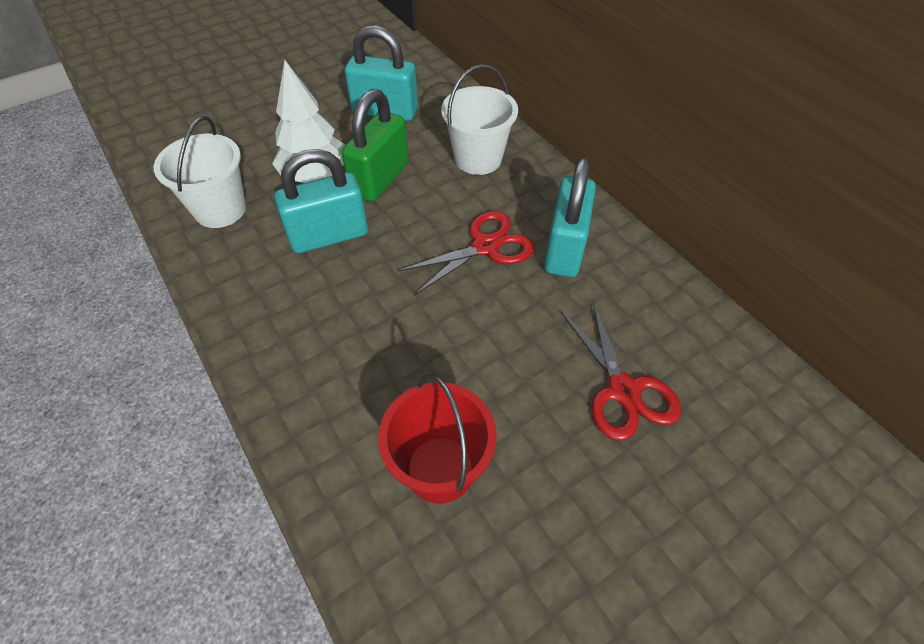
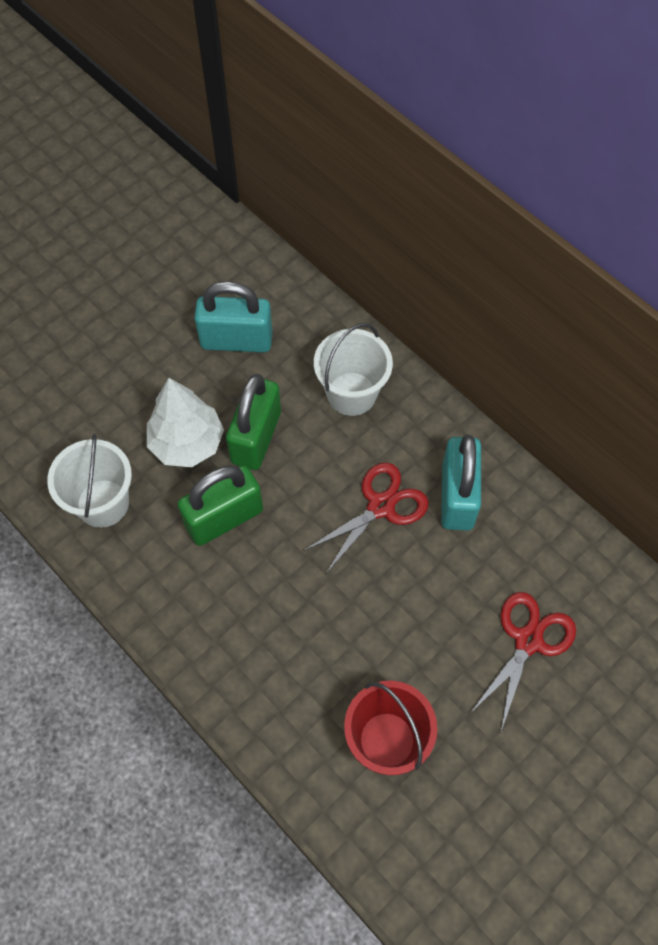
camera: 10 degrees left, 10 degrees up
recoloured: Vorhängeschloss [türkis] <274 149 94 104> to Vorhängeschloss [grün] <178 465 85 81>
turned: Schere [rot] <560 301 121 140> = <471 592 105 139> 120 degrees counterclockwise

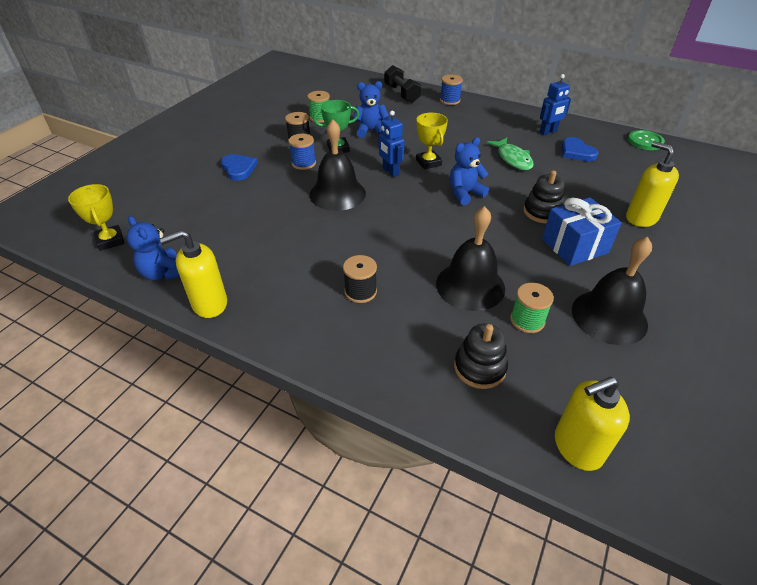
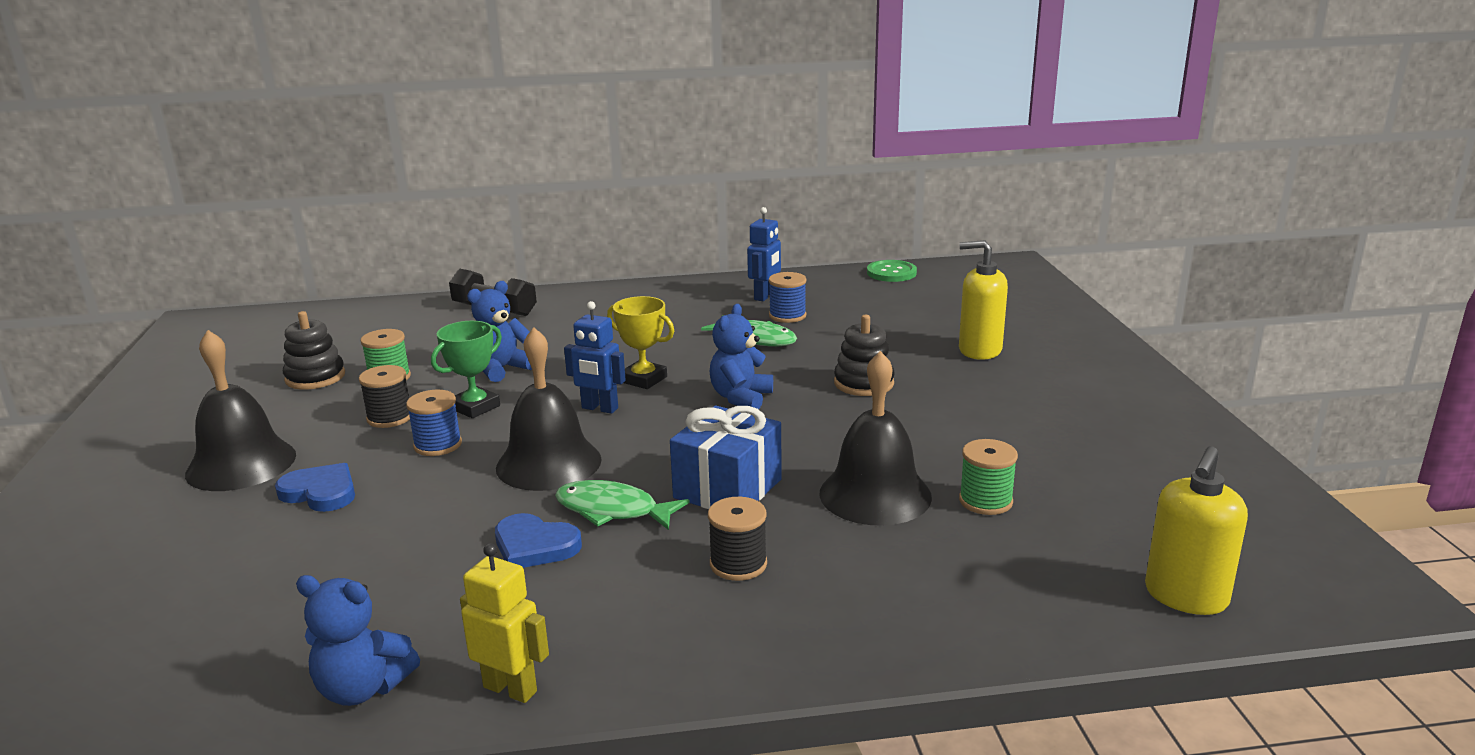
camera: 35 degrees left, 20 degrees down
removed: Pokal [gelb] <68 184 57 67>
added: Fisch [grün] <555 480 135 50>
moved: Garnrolle [blau] <440 75 23 30> to <769 272 38 51>; Stapelspielzeug [schwarz] <454 324 54 65> to <283 311 62 79>; Geschenk [blau] <542 197 80 69> to <670 406 112 103>; Herz [blau] <562 137 37 24> to <495 513 87 55>; Glocke [schwarz] <572 237 80 108> to <185 330 111 161>
replaced: Seifenspender [gelb] <160 230 67 88> to Roboter [gelb] <460 543 89 160>

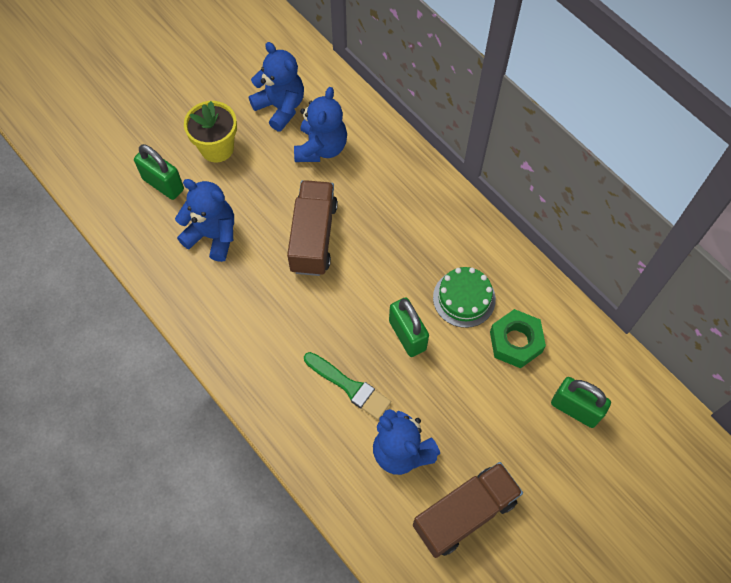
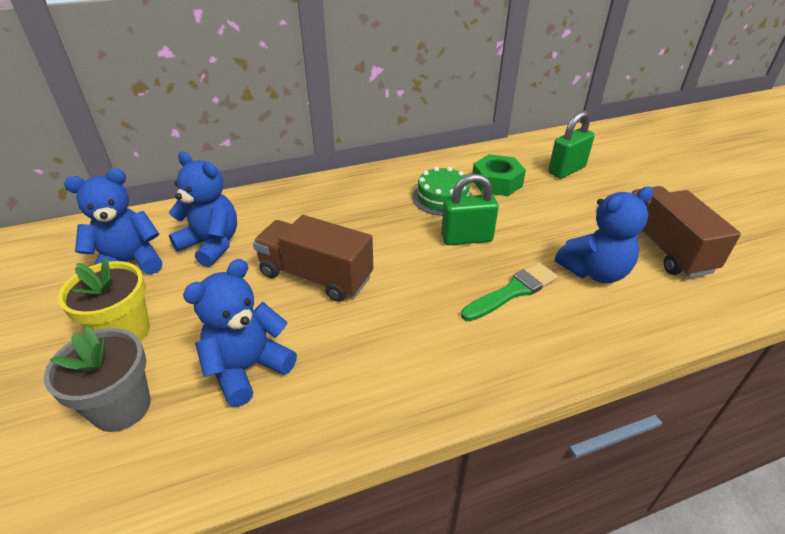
camera: 70 degrees left, 25 degrees down
replaced: Vorhängeschloss [grün] <134 144 50 56> to Blumentopf [grau] <44 326 107 106>

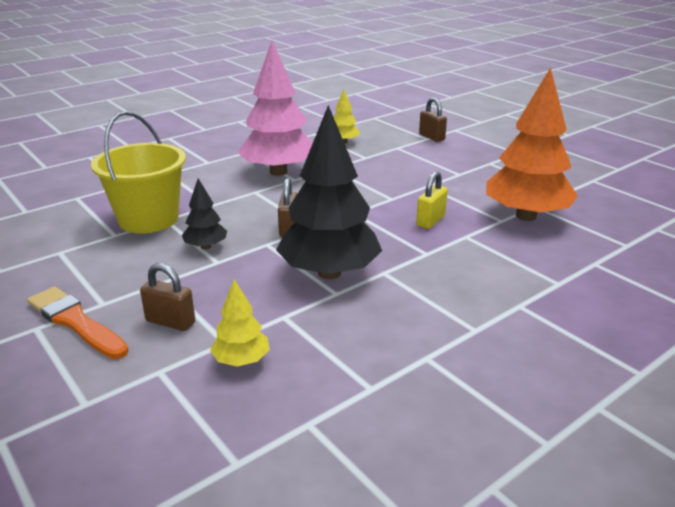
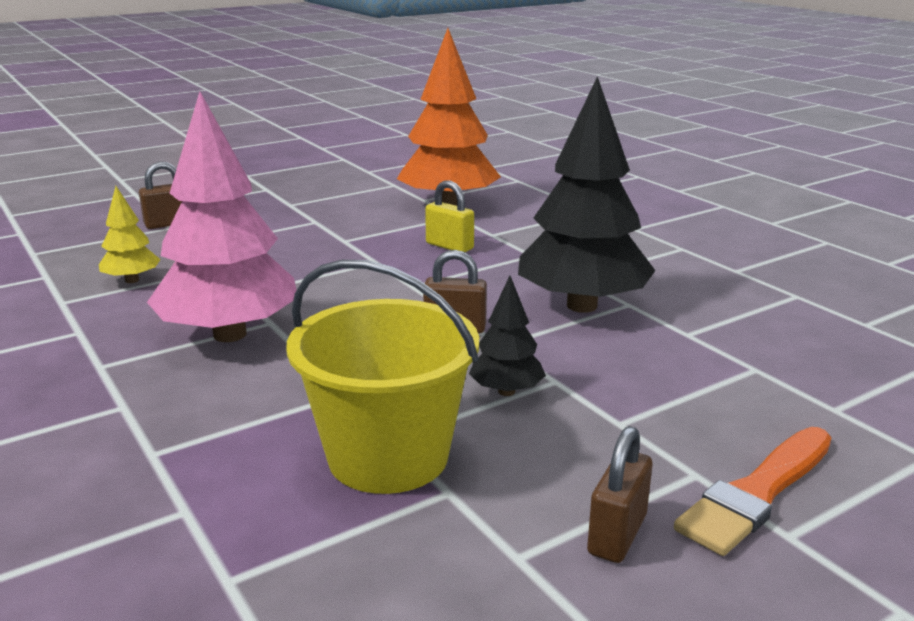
camera: 85 degrees left, 5 degrees down
removed: Baum [gelb] <210 279 60 88>
moved: Vorhängeschloss [braun] <140 263 55 68> to <587 426 65 137>

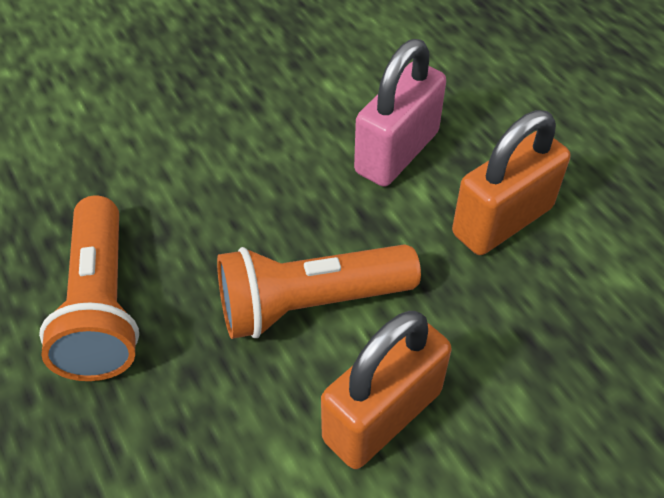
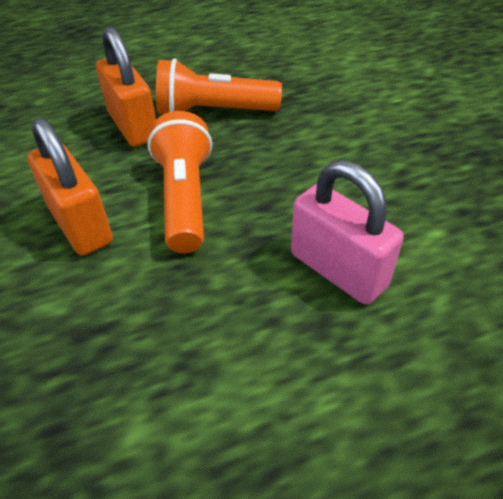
camera: 100 degrees right, 5 degrees down
moved: Vorhängeschloss [orange] <452 110 118 145> to <96 27 60 120>

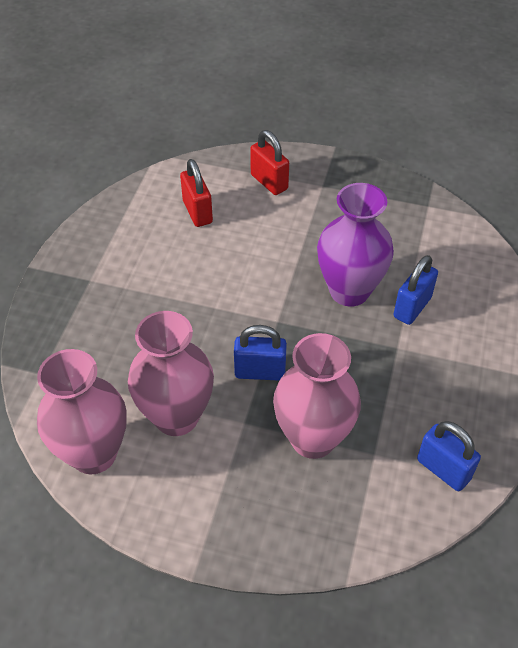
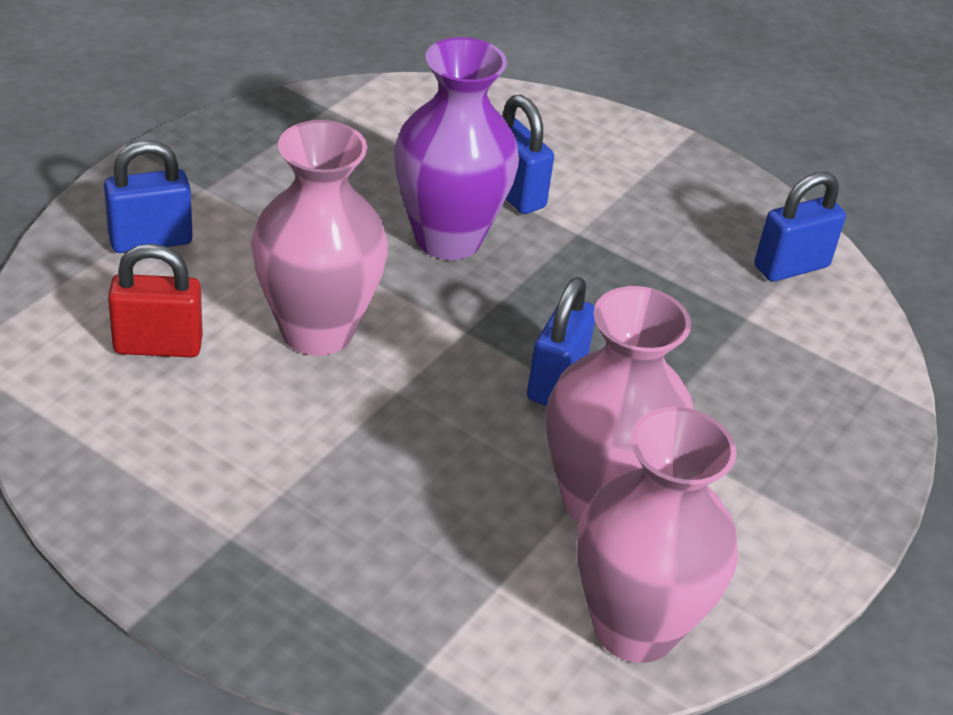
camera: 75 degrees left, 10 degrees down
moved: Vase [rosa] <273 333 88 126> to <251 120 137 236>
recoloured: Vorhängeschloss [rot] <250 130 39 65> to Vorhängeschloss [blau] <104 140 89 113>

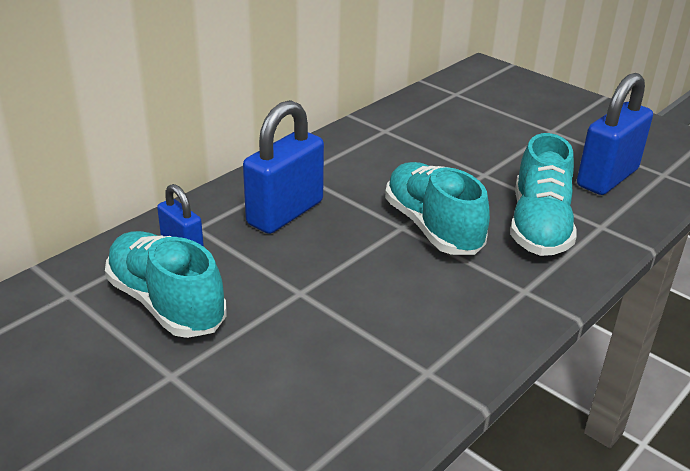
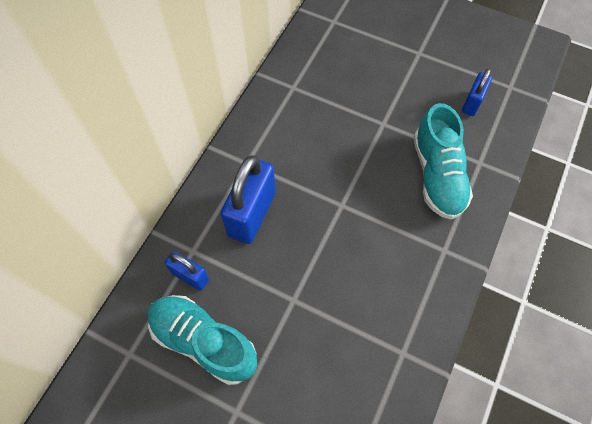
camera: 15 degrees left, 30 degrees up
removed: Schuh [türkis] <385 162 105 93>
resized: Vorhängeschloss [blau] <577 73 76 122> = <462 68 30 48> x0.55

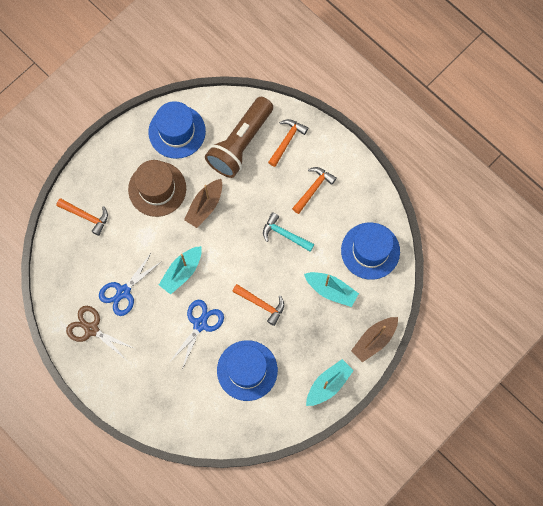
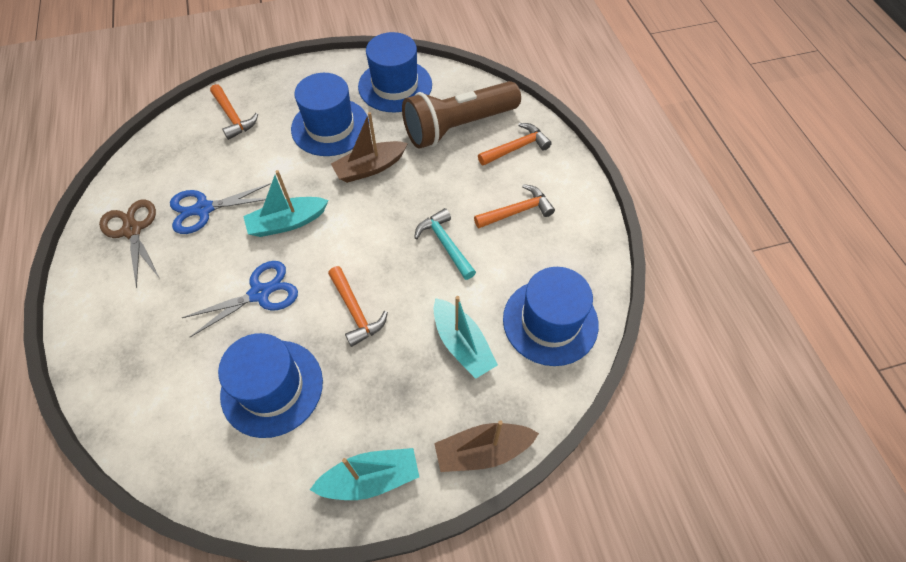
camera: 30 degrees right, 15 degrees down
recoloured: Hut [braun] <128 160 58 57> to Hut [blau] <291 73 78 83>

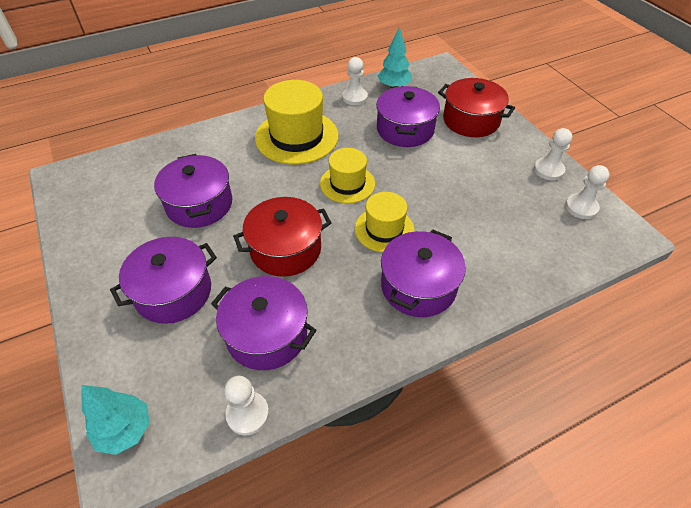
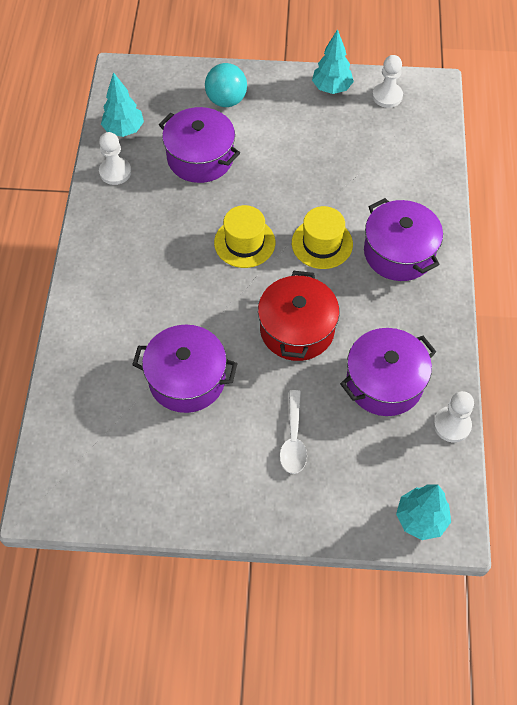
camera: 60 degrees left, 10 degrees up
removed: Hut [gelb] <255 80 84 85>
replaced: Kochtopf [lila] <110 237 107 87> to Löffel [weiß] <280 390 27 84>; Kochtopf [rot] <438 78 77 59> to Ball [türkis] <205 63 42 44>; Bauer [weiß] <534 128 38 52> to Baum [türkis] <312 29 42 65>

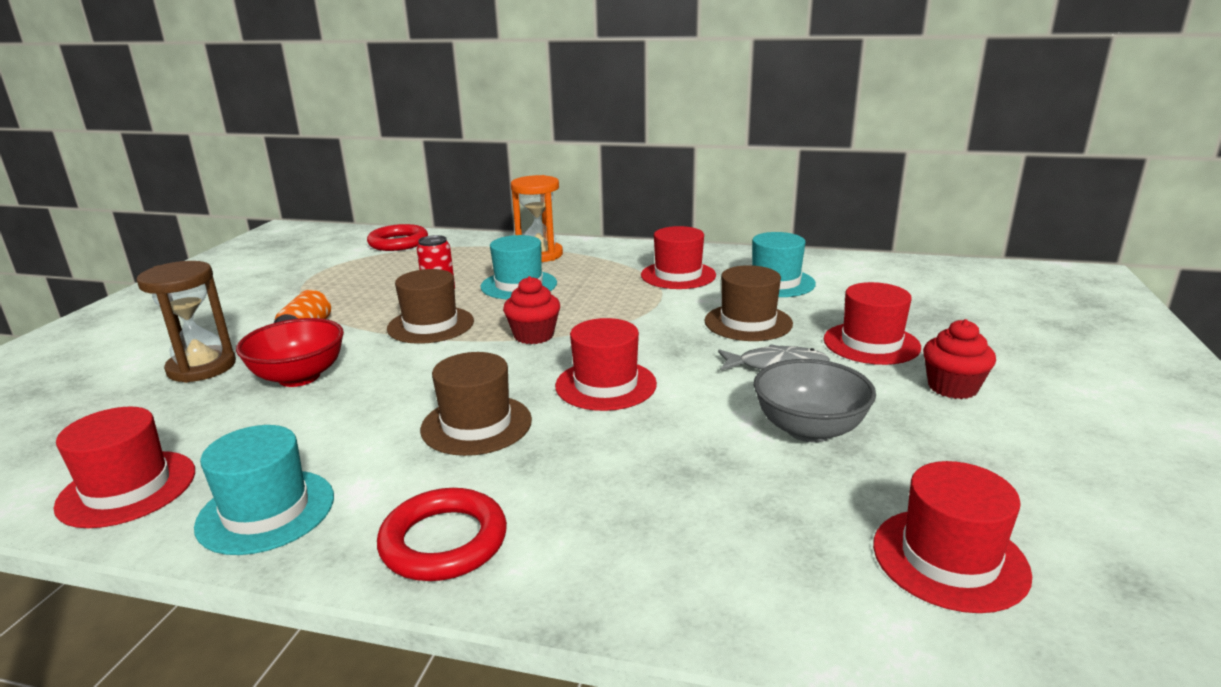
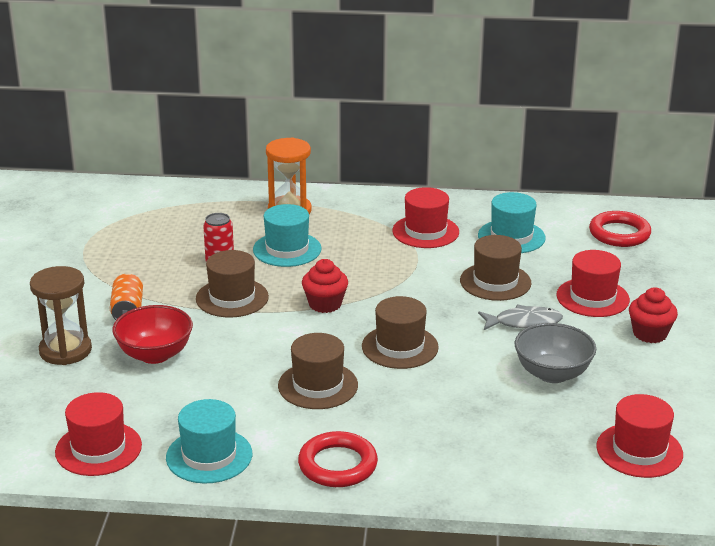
camera: 10 degrees left, 5 degrees up
moved: Ring [rot] <367 224 61 27> to <589 211 62 36>
recoloured: Hut [rot] <555 318 102 93> to Hut [braun] <362 296 77 73>

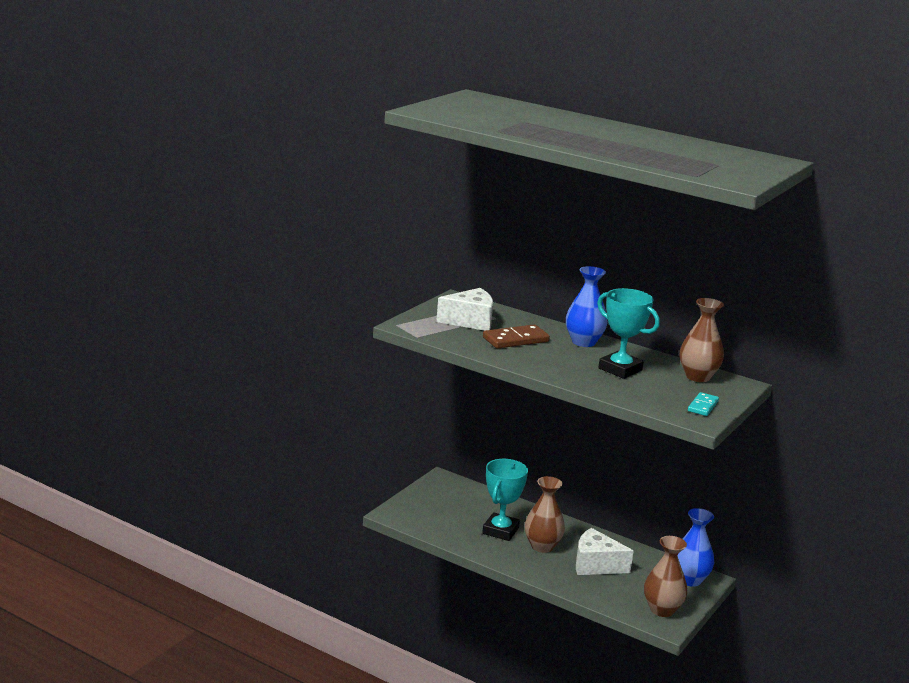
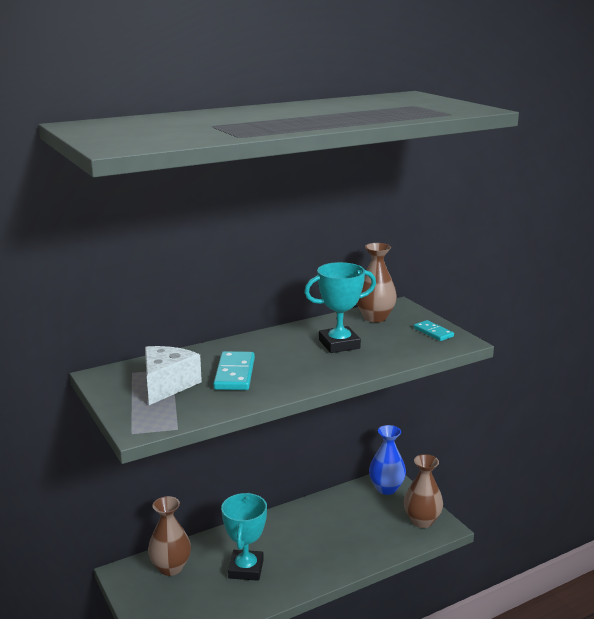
camera: 60 degrees left, 0 degrees up
removed: Vase [blau] <566 266 42 81>; Käse [weiß] <576 528 58 47>
moved: Vase [braun] <525 476 40 77> to <148 496 43 80>
recoloured: Dominostein [braun] <483 324 67 24> to Dominostein [türkis] <213 351 42 39>
turned: Pokal [türkis] <482 459 46 82> = <221 493 46 88> 45 degrees clockwise

